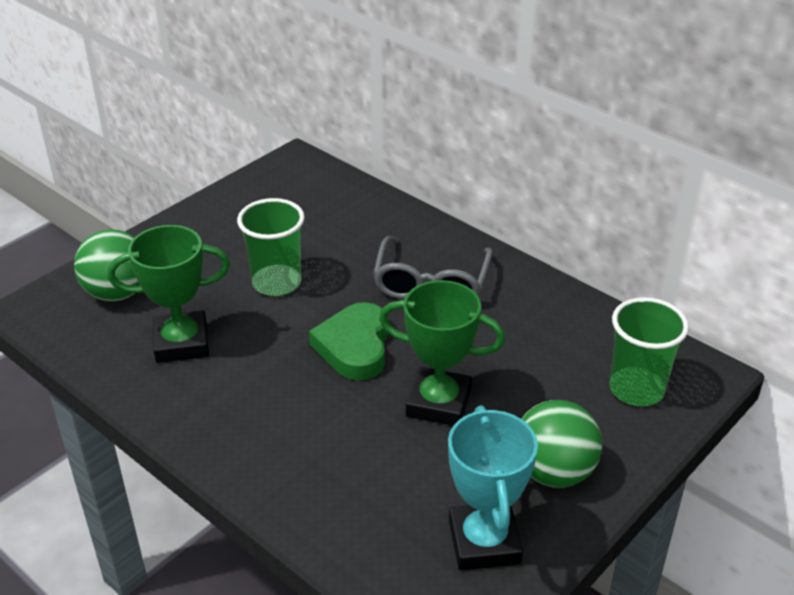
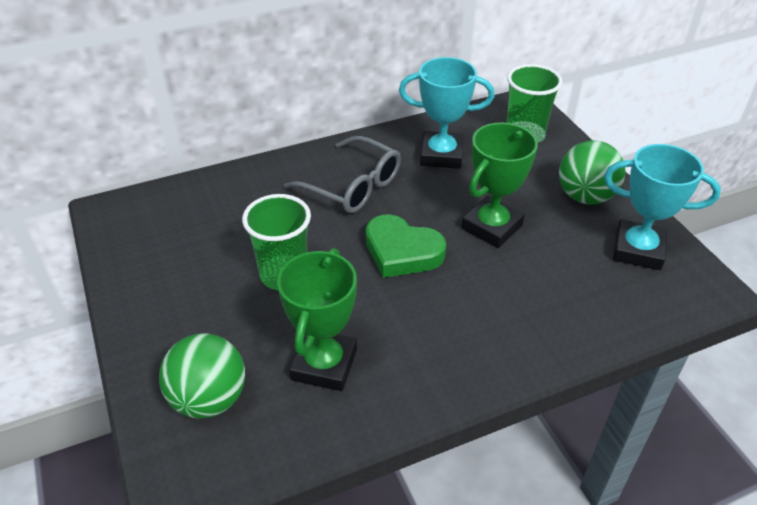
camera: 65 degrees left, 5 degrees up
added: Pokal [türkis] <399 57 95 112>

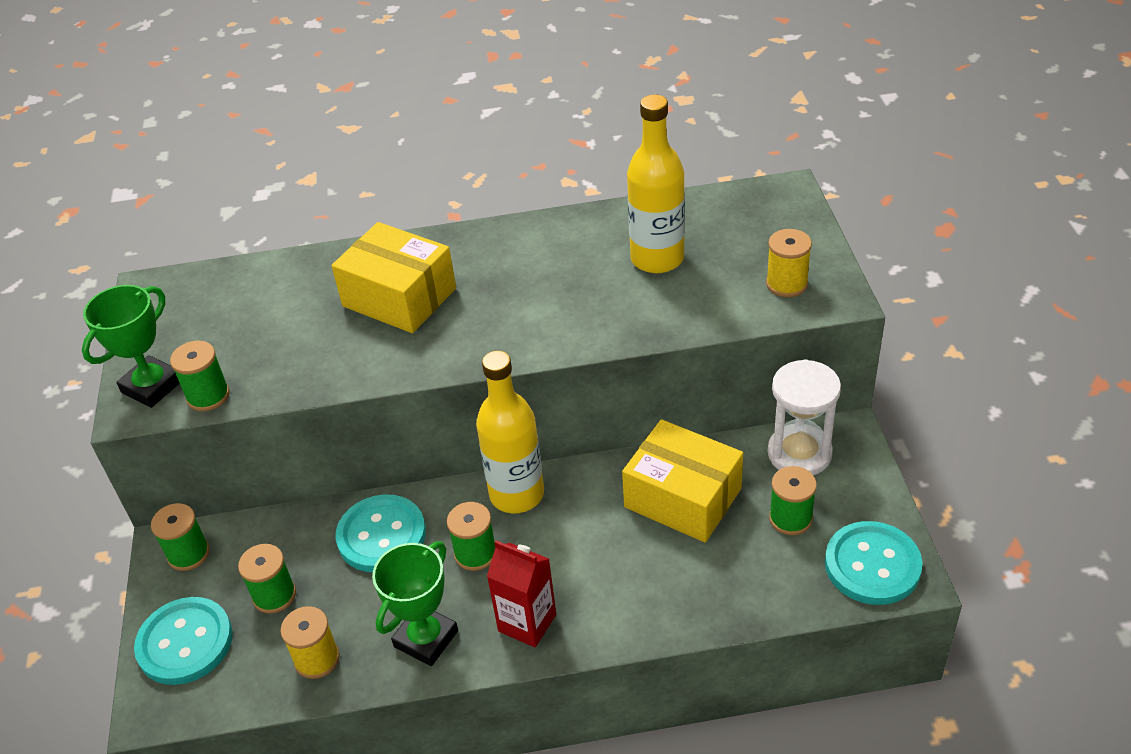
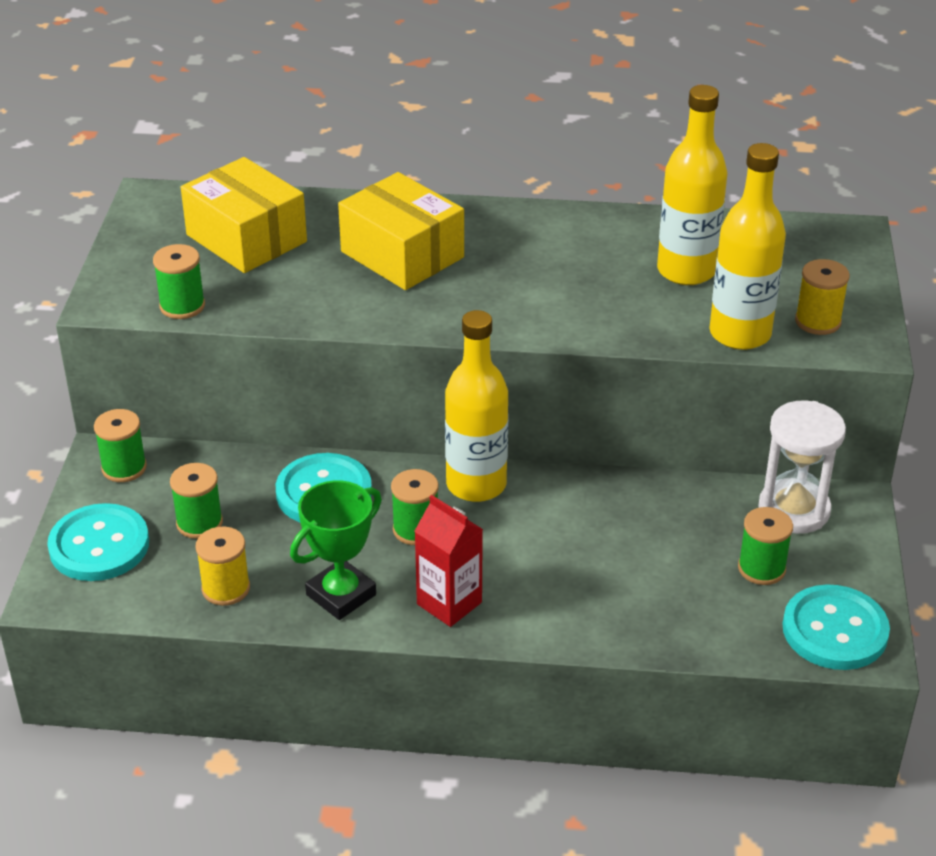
camera: 10 degrees right, 5 degrees down
removed: Pokal [grün] <82 285 98 123>
added: Flasche [gelb] <709 143 77 207>
moved: Schachtel [gelb] <622 419 121 124> to <181 157 126 116>

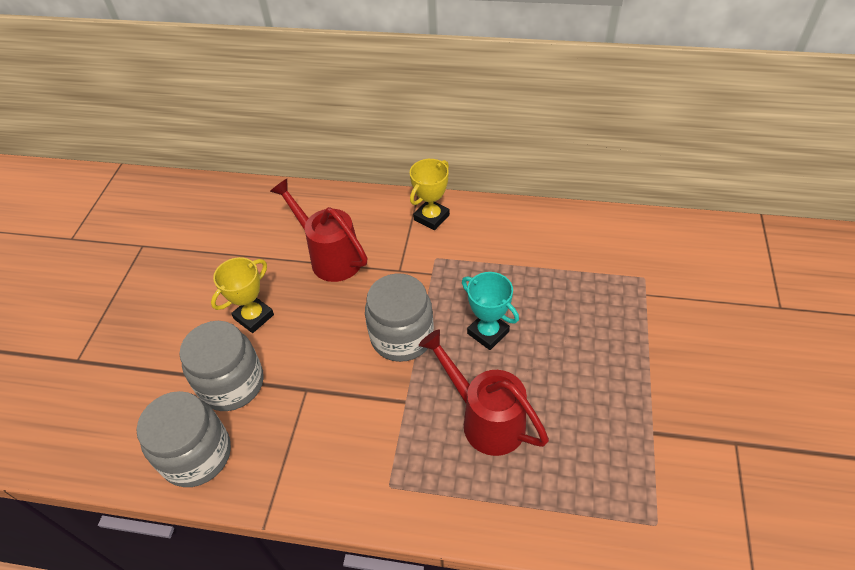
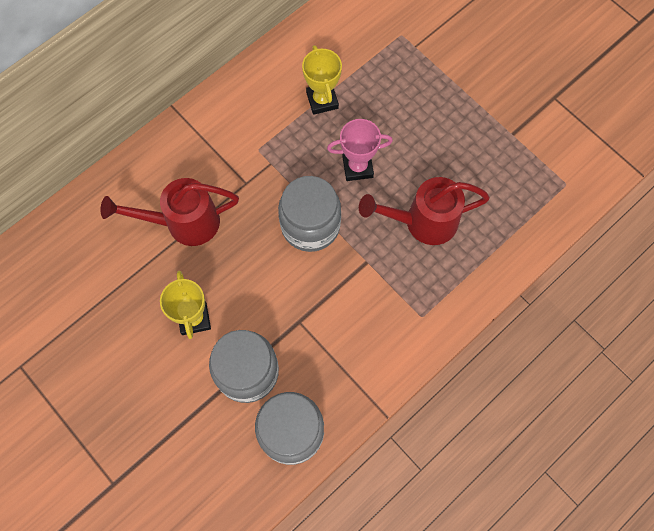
camera: 55 degrees left, 20 degrees up
moved: Pokal [gelb] <410 159 40 71> to <302 45 40 70>
recoloured: Pokal [türkis] <462 272 57 78> to Pokal [rosa] <327 119 66 62>

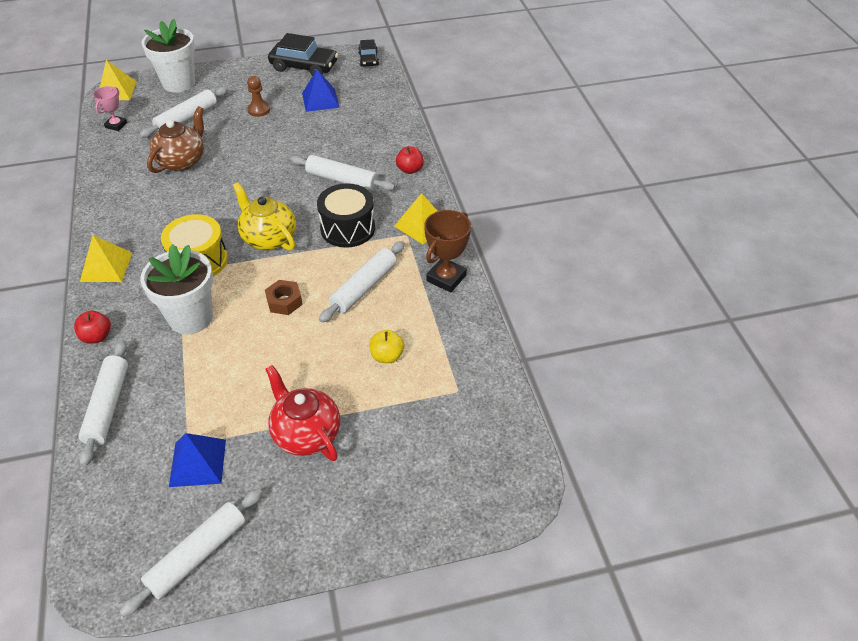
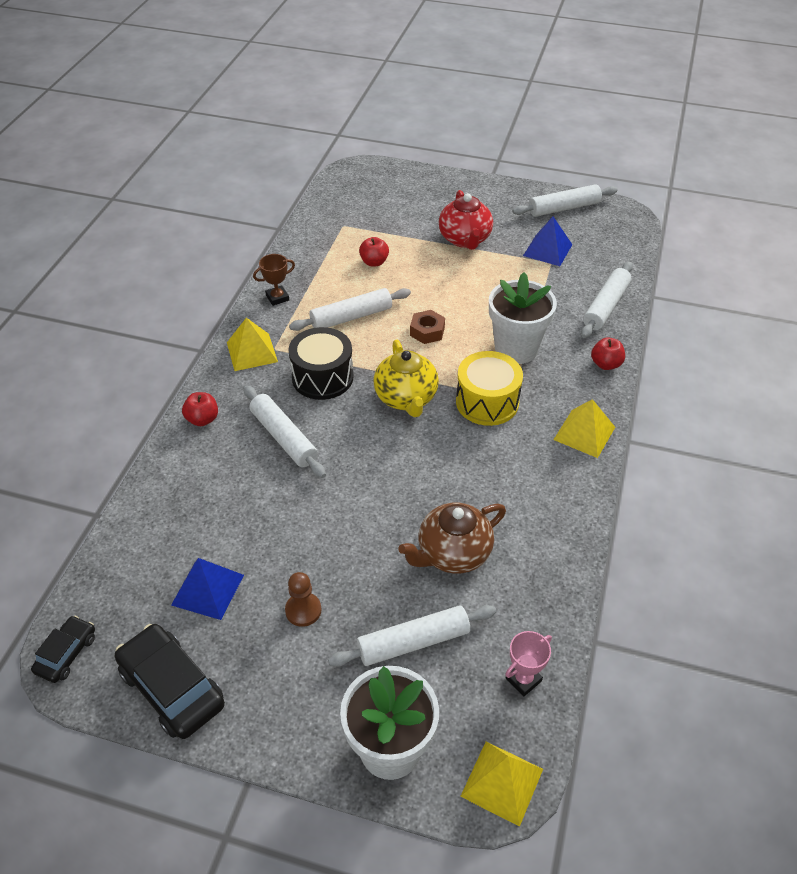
camera: 150 degrees left, 0 degrees up
recoloured: Apfel [gelb] <369 330 35 33> to Apfel [rot] <359 237 30 29>
resized: Pokal [braun] <424 210 47 83> = <253 254 42 52> x0.64

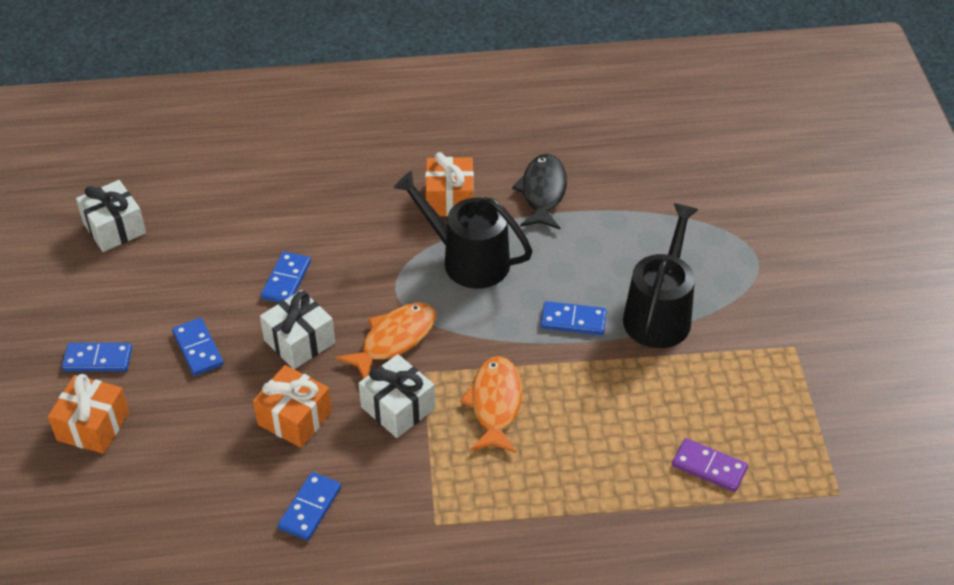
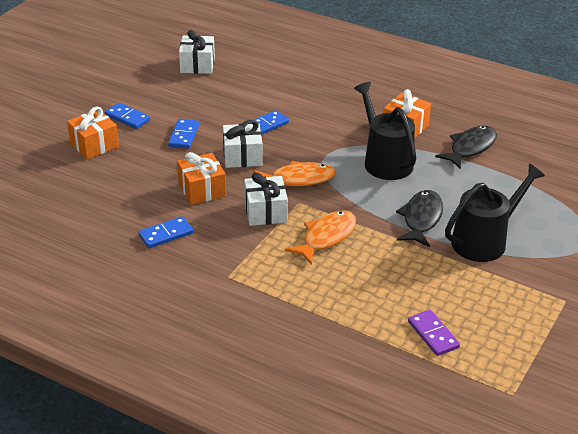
camera: 35 degrees right, 10 degrees down
replaced: Dominostein [blau] <541 301 66 34> to Fisch [schwarz] <396 190 47 57>

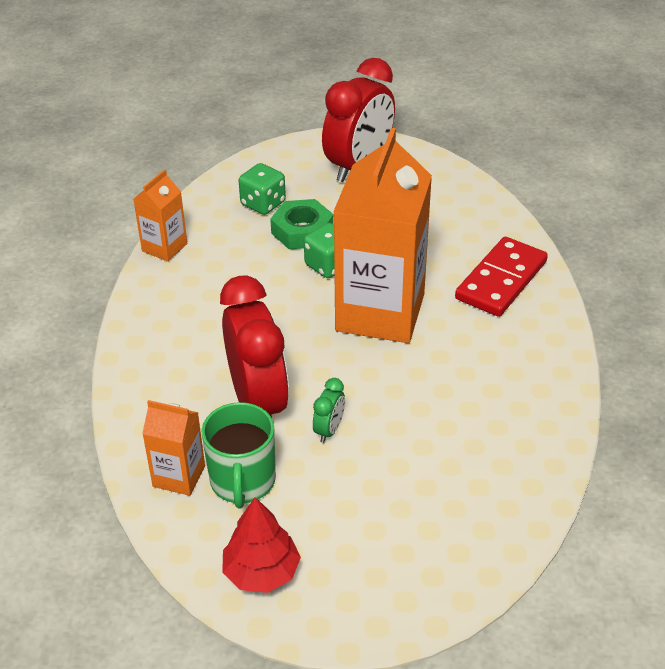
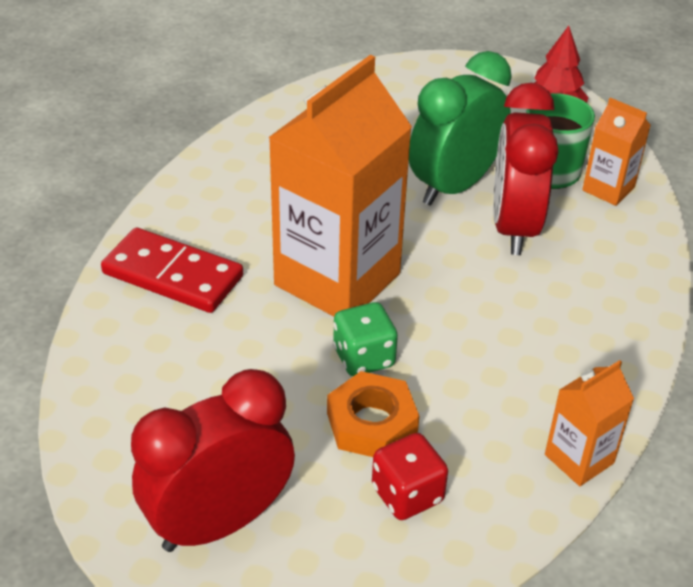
camera: 160 degrees left, 0 degrees up
recoloured: Spielwürfel [grün] <239 163 47 52> to Spielwürfel [rot] <372 433 76 87>; Sechskantmutter [grün] <270 199 64 50> to Sechskantmutter [orange] <327 371 93 86>
turned: Dominostein [rot] <455 237 93 80> = <101 228 142 85> 60 degrees clockwise
resized: Wecker [grün] <313 378 32 65> = <409 51 103 155> x2.38

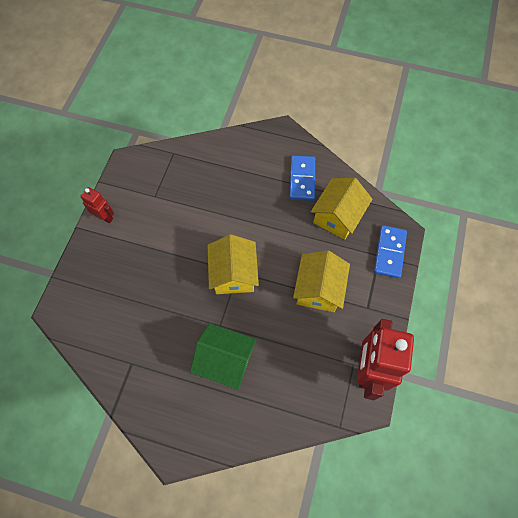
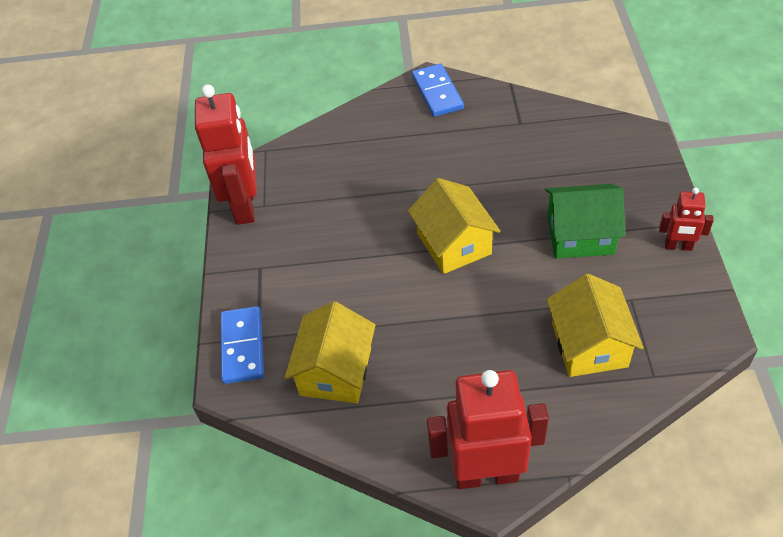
camera: 165 degrees right, 15 degrees down
added: Roboter [rot] <427 370 122 119>
moved: Haus [grün] <190 323 67 67> to <545 184 80 75>; Dominostein [blau] <290 156 25 45> to <412 64 52 53>; Haus [gelb] <293 251 57 61> to <547 274 97 103>

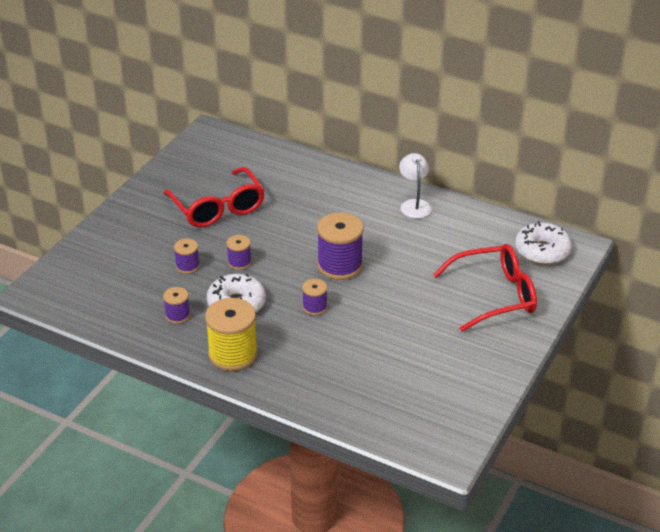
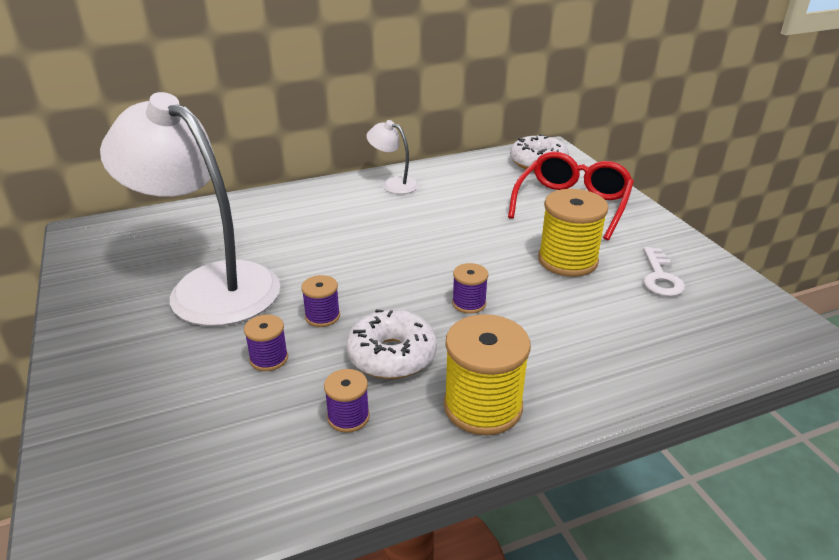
camera: 50 degrees left, 5 degrees down
removed: Garnrolle [lila] <317 212 47 68>
added: Garnrolle [gelb] <538 189 71 88>; Schlüssel [weiß] <643 247 42 49>
replaced: Brille [rot] <163 167 102 60> to Lampe [weiß] <100 92 180 234>

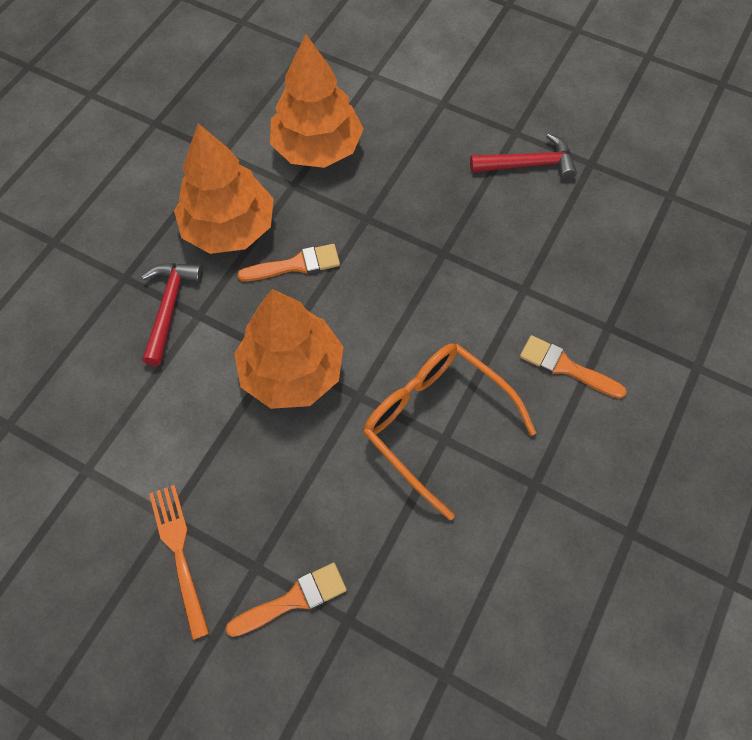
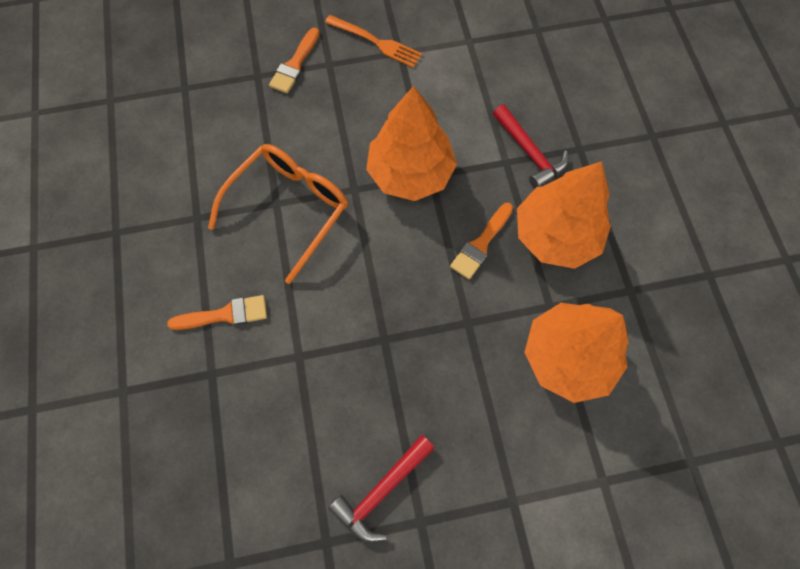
camera: 140 degrees right, 5 degrees up
turned: Brille [orange] <363 343 173 177> = <208 144 140 140> 60 degrees counterclockwise

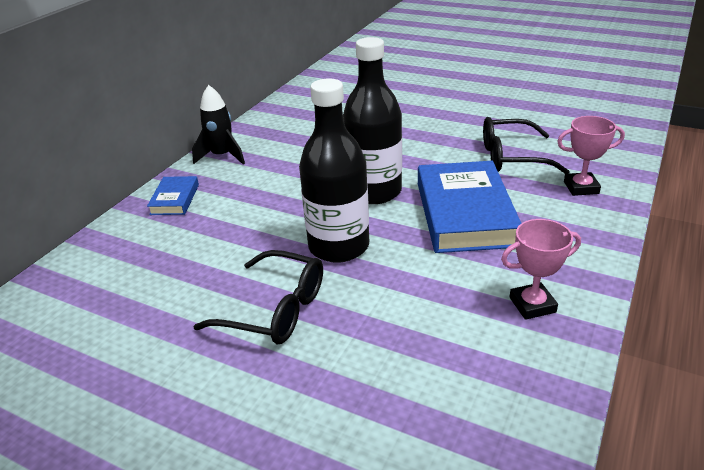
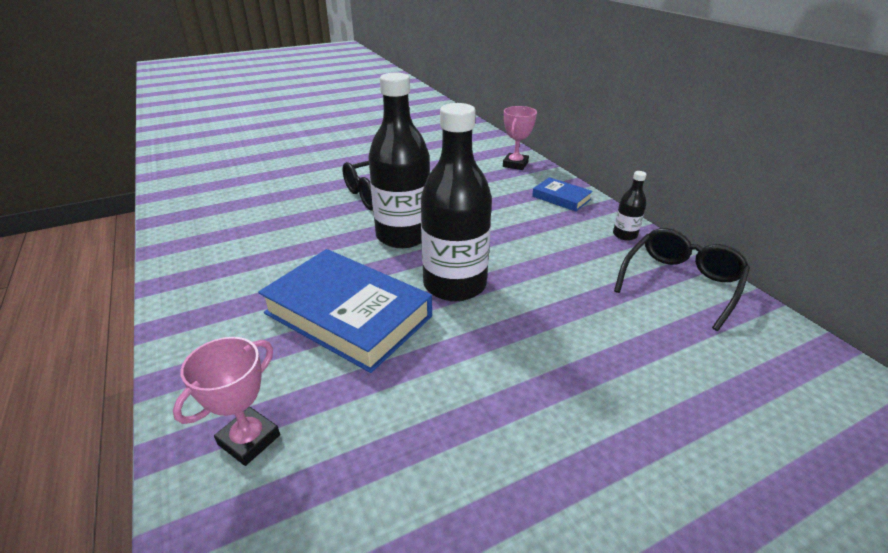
camera: 125 degrees right, 0 degrees up
moved: Brille [schwarz] <483 117 87 57> to <614 228 136 103>; Pokal [rosa] <501 219 80 101> to <503 106 34 64>
replaced: Rakete [schwarz] <192 85 53 79> to Flasche [schwarz] <613 171 34 70>

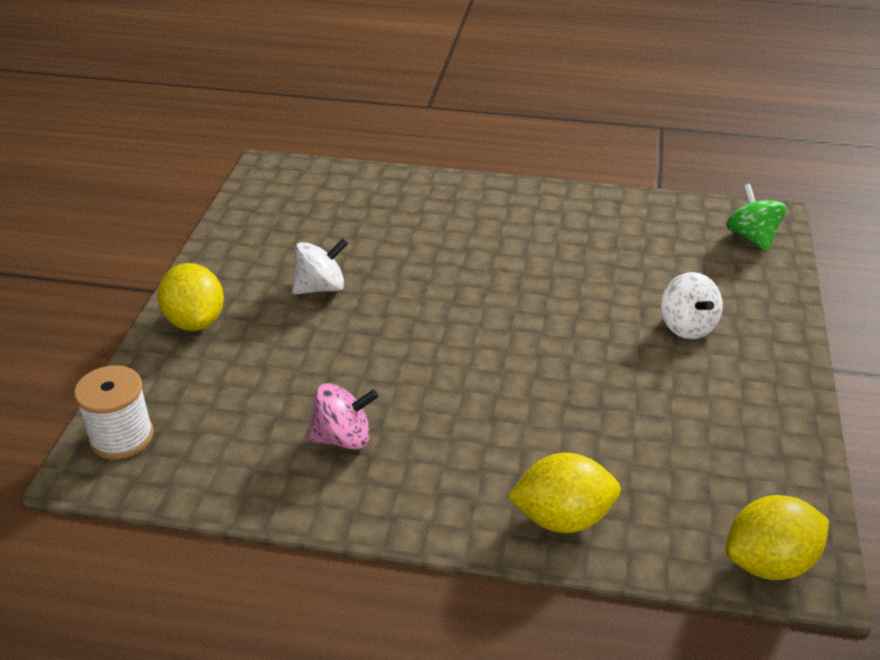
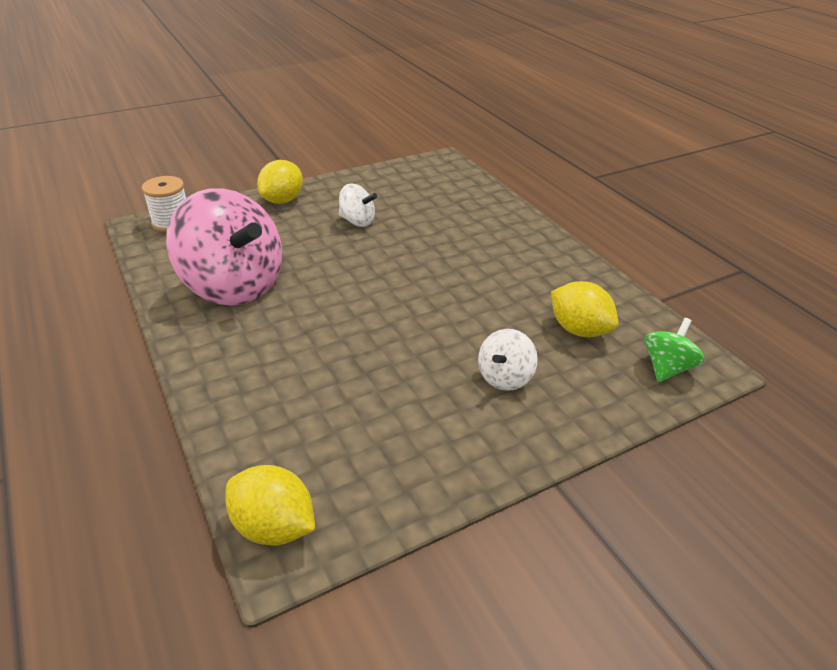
camera: 50 degrees right, 0 degrees up
moved: Zitrone [gelb] <507 453 114 80> to <551 281 67 56>
resized: Kreisel [rosa] <307 383 72 67> = <166 188 116 118> x2.19

